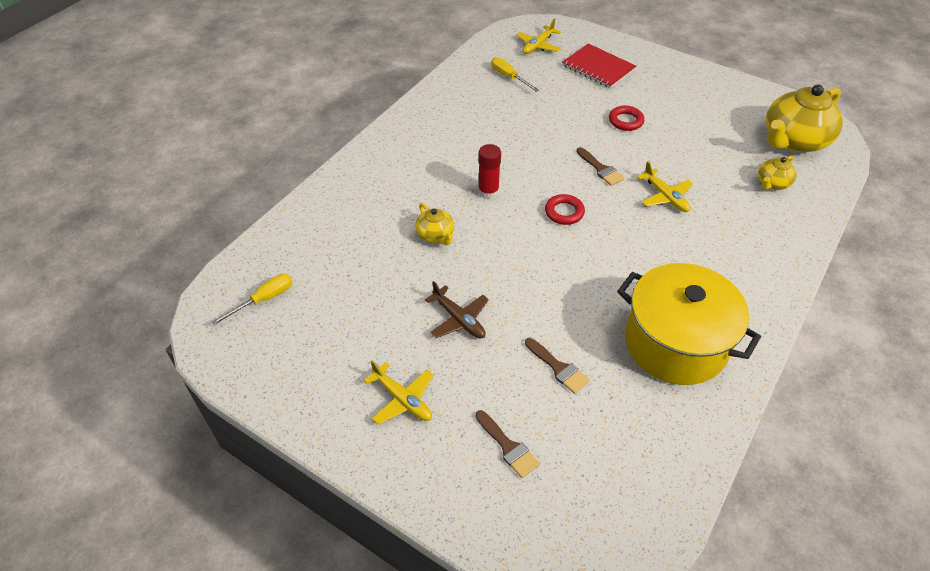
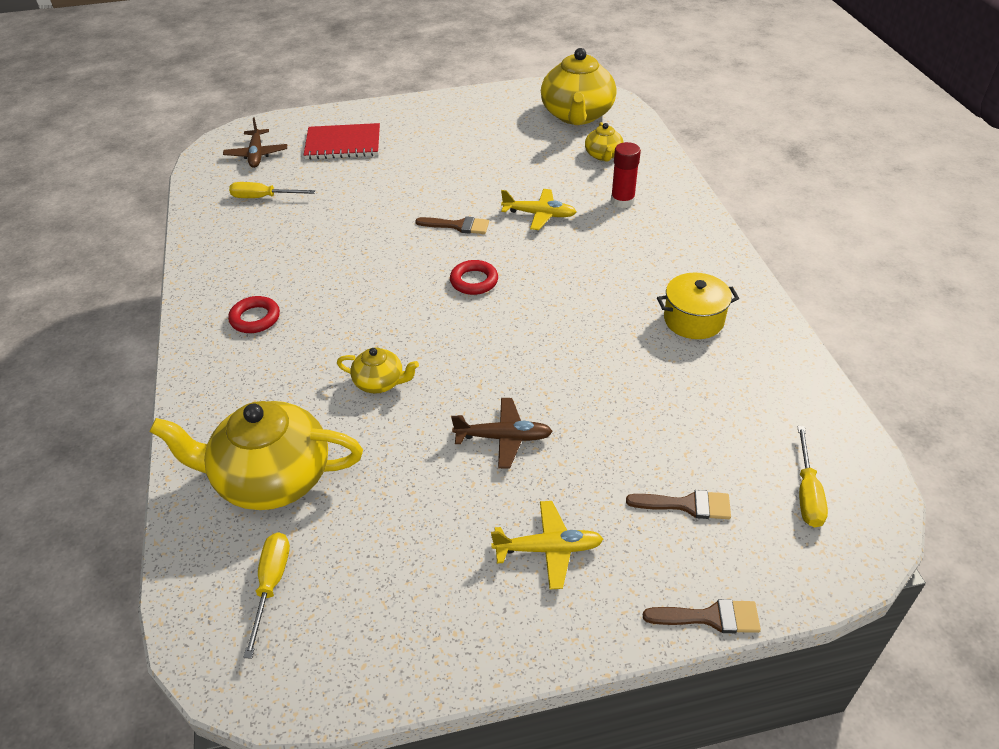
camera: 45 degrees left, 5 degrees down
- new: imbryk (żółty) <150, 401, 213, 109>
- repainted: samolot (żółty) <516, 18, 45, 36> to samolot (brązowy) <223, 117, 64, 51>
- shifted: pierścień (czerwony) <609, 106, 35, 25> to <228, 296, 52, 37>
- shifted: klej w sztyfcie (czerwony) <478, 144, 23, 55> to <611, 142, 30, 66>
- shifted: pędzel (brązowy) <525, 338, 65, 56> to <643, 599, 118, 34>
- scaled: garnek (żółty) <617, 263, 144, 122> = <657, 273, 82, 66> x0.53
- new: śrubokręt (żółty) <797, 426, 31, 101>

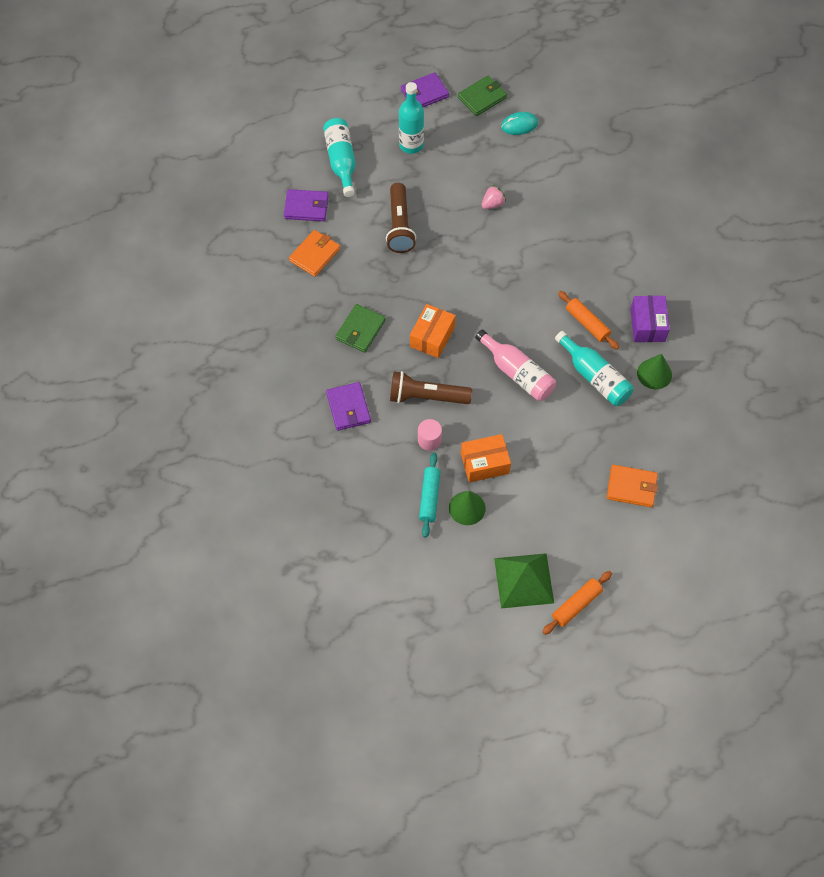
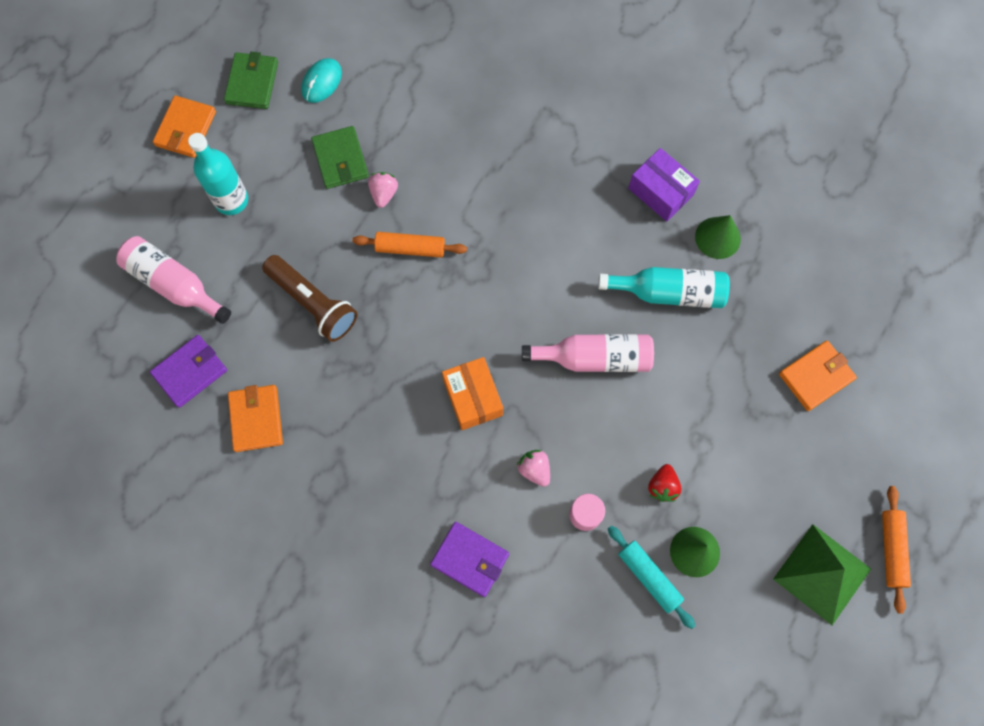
camera: 45 degrees left, 10 degrees up
- repainted: butelka (turkusowy) <323, 118, 33, 79> to butelka (różowy) <116, 236, 115, 88>
- repainted: portfel (fioletowy) <401, 72, 48, 35> to portfel (pomarańczowy) <153, 96, 63, 62>
- shifted: portfel (zielony) <335, 304, 51, 49> to <311, 126, 58, 63>
- shifted: wałek do ciasta (pomarańczowy) <558, 291, 61, 59> to <352, 232, 115, 26>
- swapped: latarka (brązowy) <390, 371, 82, 33> to truskawka (różowy) <517, 450, 33, 37>
- swapped: pudełko (pomarańczowy) <461, 434, 50, 48> to truskawka (czerwony) <648, 464, 34, 38>

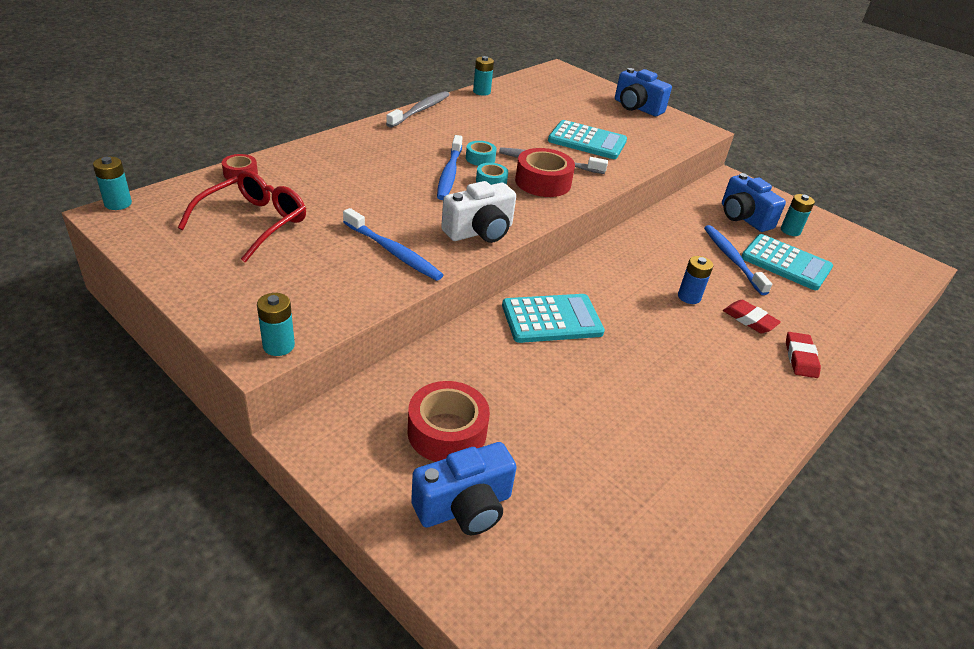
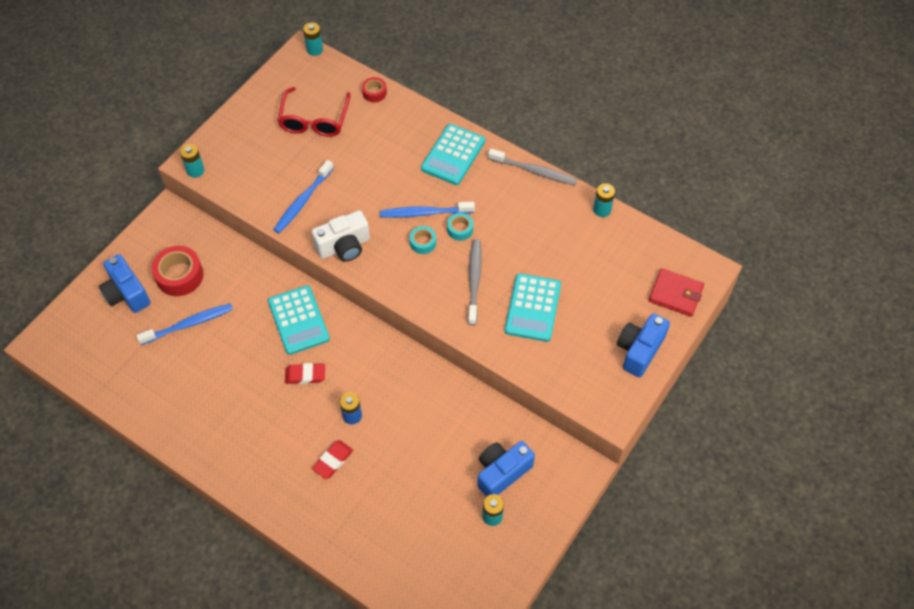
camera: 85 degrees right, 20 degrees up
- shifted: szczoteczka do zębów (niebieski) <704, 225, 68, 70> to <136, 303, 97, 42>
- rotated: okulary (czerwony) <178, 170, 128, 93> = <277, 87, 74, 50> 75 degrees clockwise
- shifted: gumka do mazania (czerwony) <786, 332, 35, 46> to <285, 363, 40, 21>
- rotated: aparat fotograficzny (biały) <441, 181, 75, 62> = <312, 211, 58, 51> 75 degrees counterclockwise
- shifted: kalkulator (turkusowy) <741, 234, 92, 56> to <421, 124, 64, 61>
- new: portfel (czerwony) <649, 268, 55, 49>
- gone: taśma klejąca (czerwony) <515, 148, 60, 49>

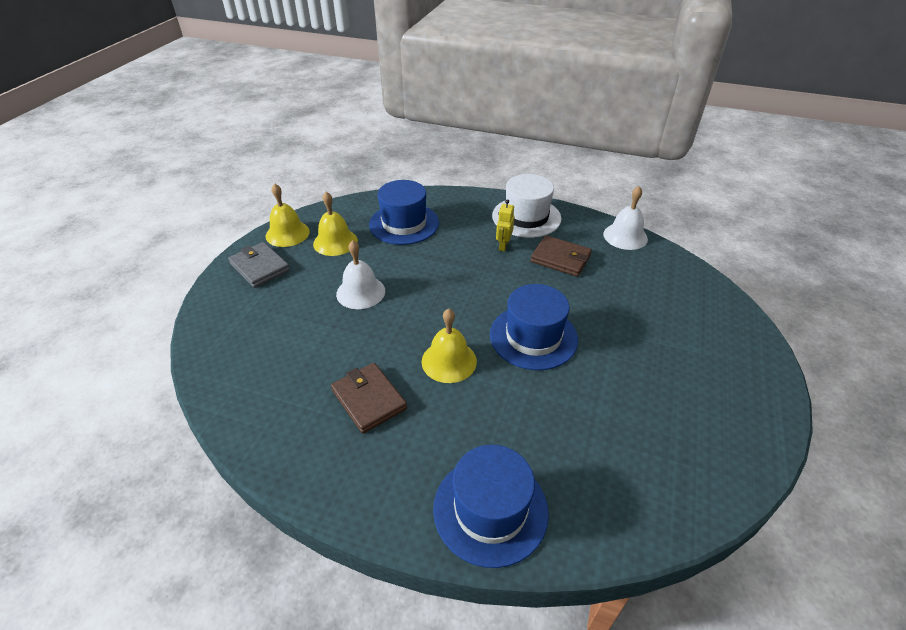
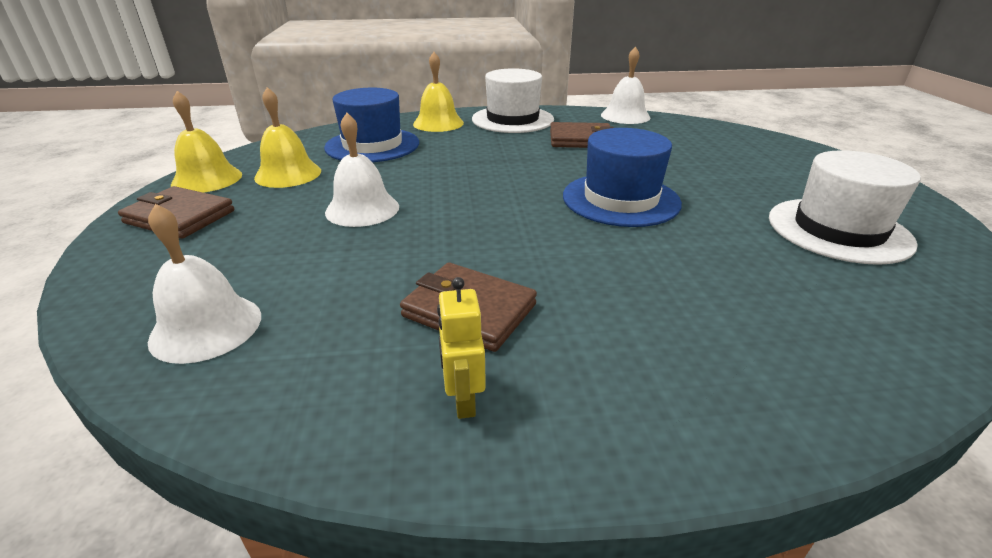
camera: 25 degrees left, 10 degrees down
- repainted: portfel (szary) <228, 242, 62, 46> to portfel (brązowy) <118, 186, 116, 53>
- new: dzwonek (biały) <148, 204, 113, 160>
- shifted: dzwonek (żółty) <422, 309, 55, 74> to <413, 52, 51, 80>
- shifted: robot (żółty) <496, 199, 19, 53> to <437, 277, 49, 142>
- new: kapelusz (biały) <769, 150, 152, 115>
- gone: kapelusz (niebieski) <433, 444, 116, 124>

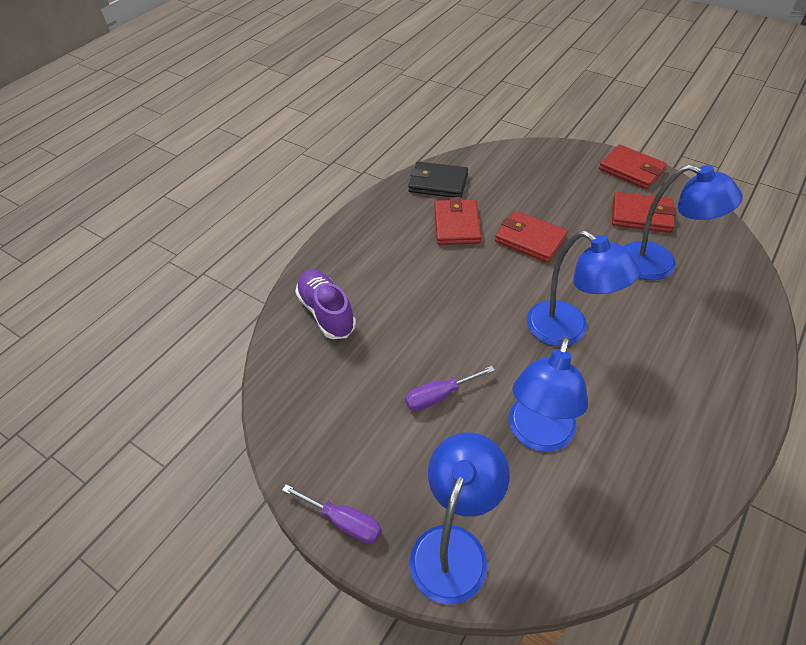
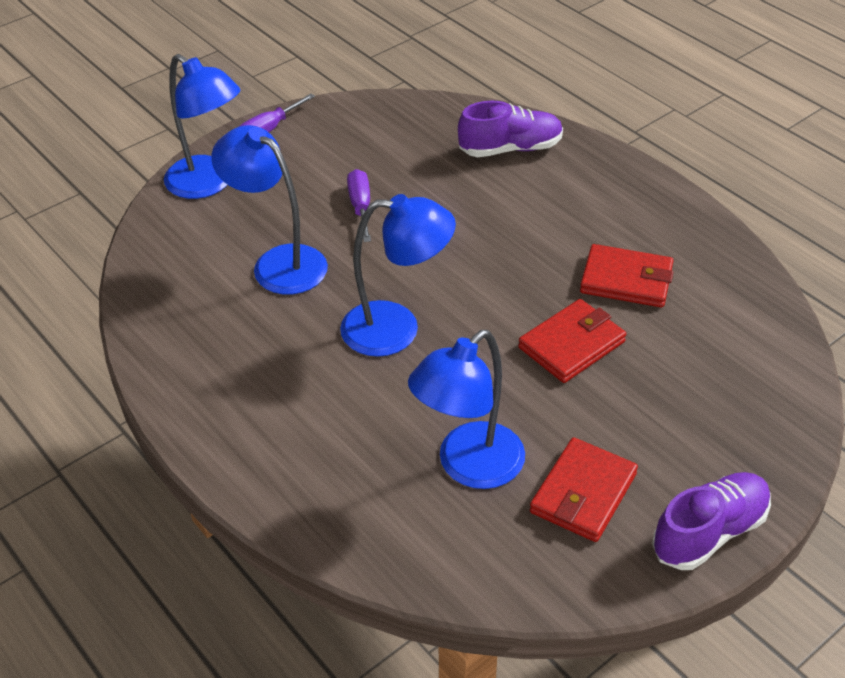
camera: 105 degrees right, 5 degrees down
- rotated: lampka (niebieski) <527, 230, 114, 116> = <340, 194, 116, 163> 150 degrees counterclockwise
- swapped: portfel (czerwony) <599, 144, 68, 45> to but (fioletowy) <652, 472, 119, 98>
- gone: portfel (czarny) <408, 162, 60, 36>

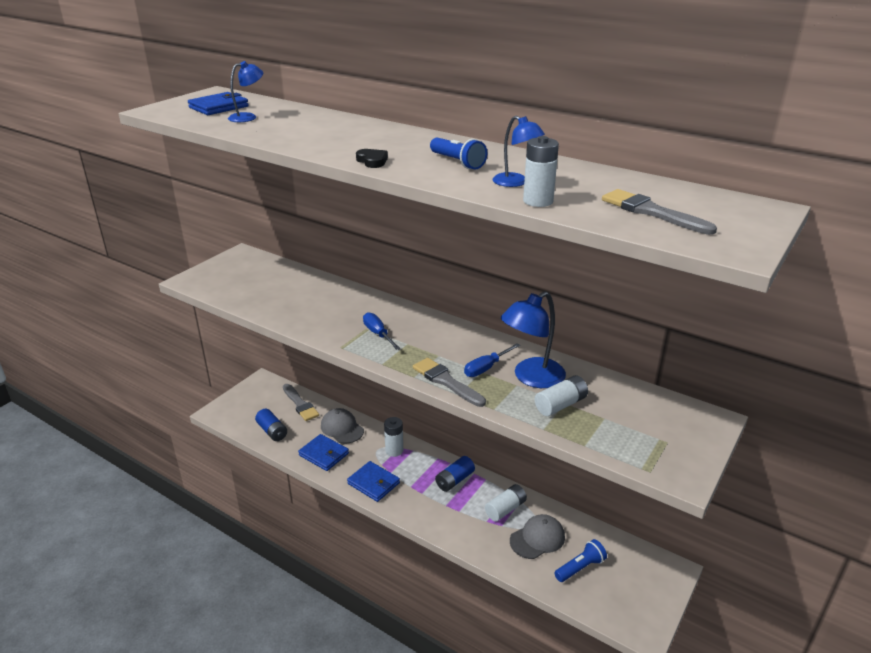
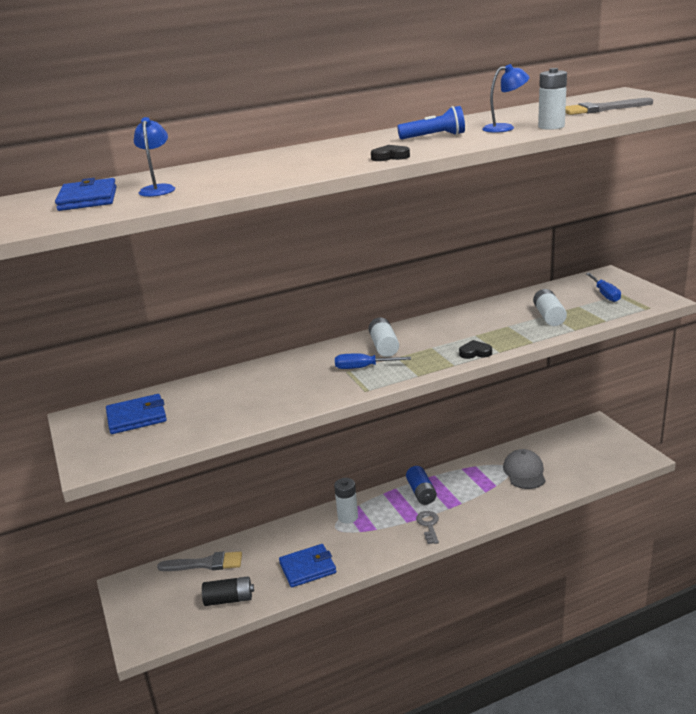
camera: 55 degrees left, 5 degrees down
- shifted: portfel (niebieski) <347, 461, 53, 41> to <106, 394, 61, 40>
- repainted: bateria (niebieski) <255, 409, 32, 32> to bateria (czarny) <202, 576, 52, 30>
- shifted: bateria (biały) <485, 484, 42, 38> to <368, 317, 31, 40>
- new: klucz (szary) <416, 511, 23, 33>
- swapped: pędzel (szary) <413, 358, 73, 49> to serce (czarny) <459, 340, 33, 19>
- shifted: śrubokręt (niebieski) <464, 343, 56, 34> to <586, 273, 35, 29>
- gone: czapka (szary) <321, 408, 43, 36>
- gone: lampka (niebieski) <501, 291, 65, 97>
- gone: latarka (niebieski) <554, 539, 53, 43>

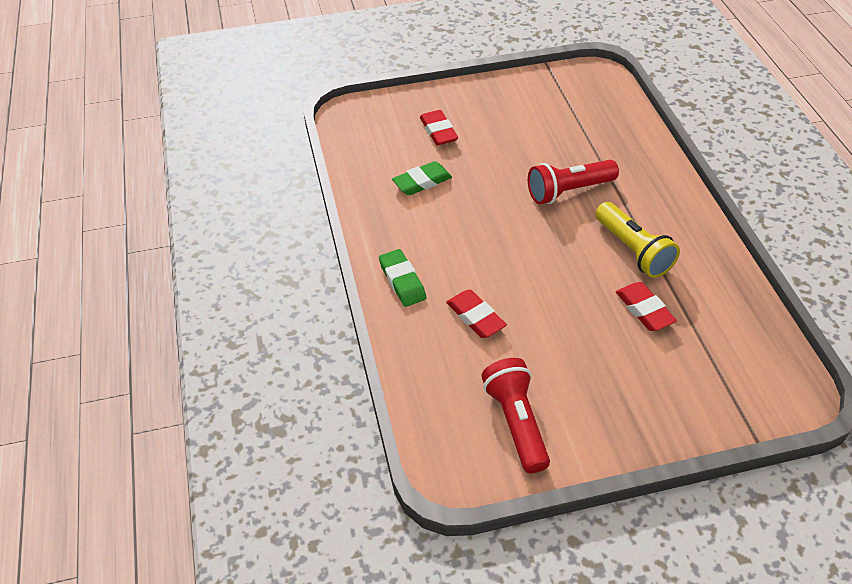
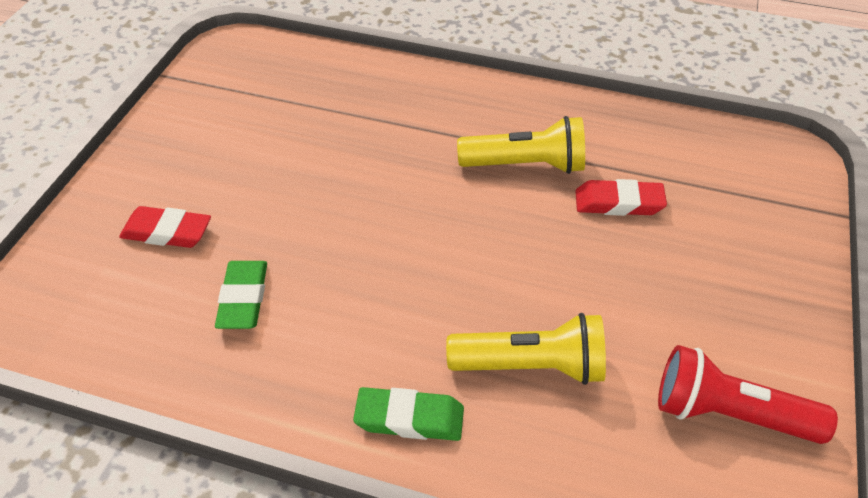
camera: 60 degrees left, 0 degrees up
- swapped: gumka do mazania (czerwony) <446, 289, 61, 49> to latarka (żółty) <446, 313, 160, 72>
- gone: latarka (czerwony) <528, 160, 91, 44>

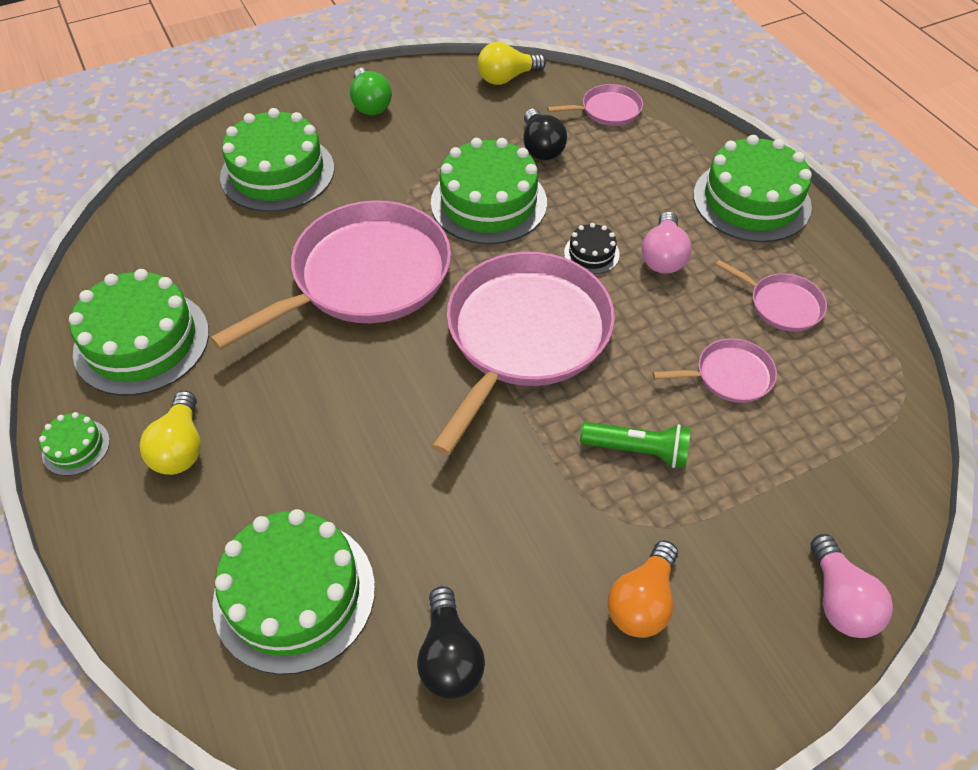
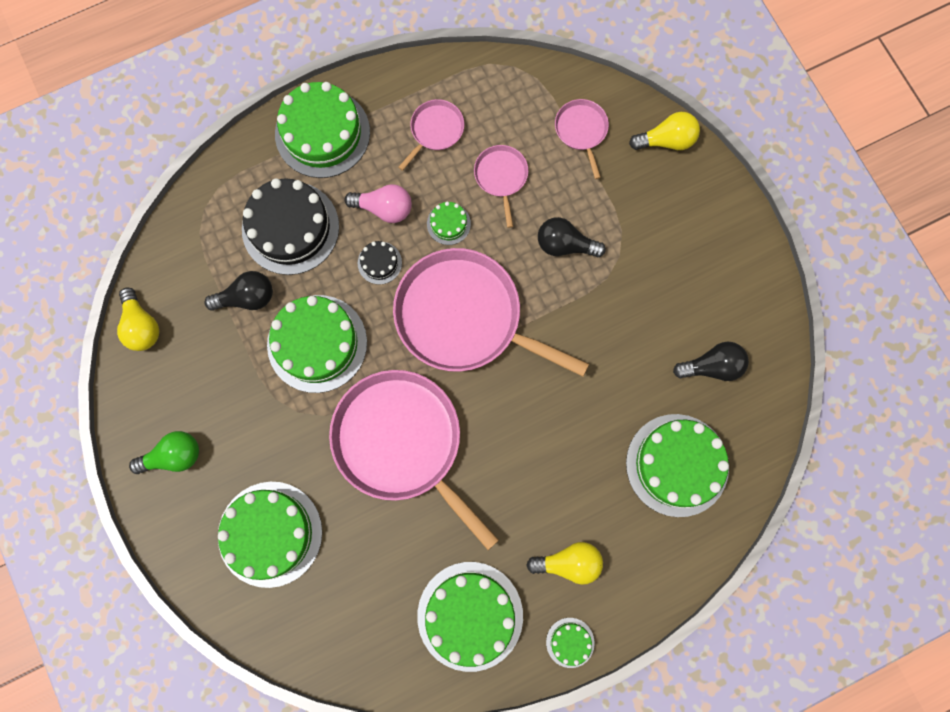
camera: 90 degrees left, 25 degrees up
- new: tort (czarny) <242, 178, 97, 97>
- new: tort (zielony) <427, 201, 44, 44>
- swapped: latarka (zielony) <580, 422, 111, 46> to żarówka (czarny) <538, 217, 68, 40>
- shifted: patelnia (różowy) <547, 84, 96, 42> to <555, 99, 54, 80>
- repainted: żarówka (różowy) <811, 534, 82, 104> to żarówka (żółty) <629, 112, 71, 38>
- gone: żarówka (pomarańczowy) <608, 540, 70, 98>

